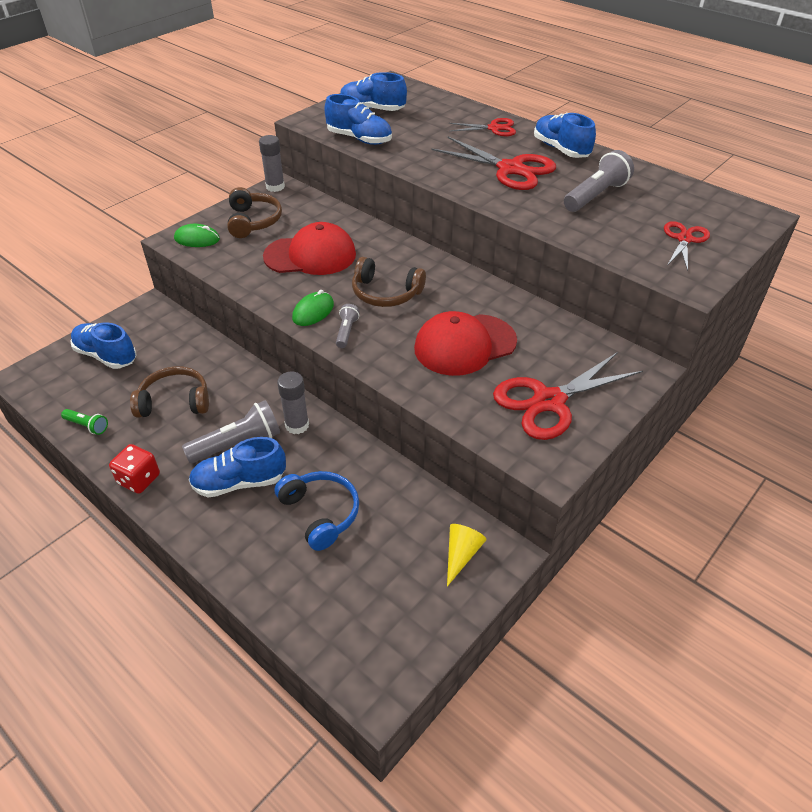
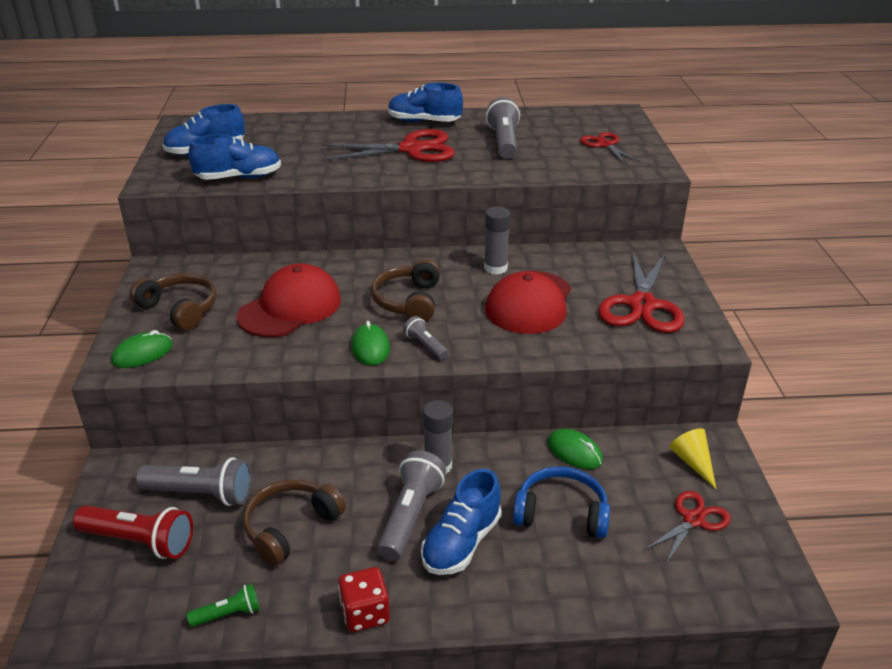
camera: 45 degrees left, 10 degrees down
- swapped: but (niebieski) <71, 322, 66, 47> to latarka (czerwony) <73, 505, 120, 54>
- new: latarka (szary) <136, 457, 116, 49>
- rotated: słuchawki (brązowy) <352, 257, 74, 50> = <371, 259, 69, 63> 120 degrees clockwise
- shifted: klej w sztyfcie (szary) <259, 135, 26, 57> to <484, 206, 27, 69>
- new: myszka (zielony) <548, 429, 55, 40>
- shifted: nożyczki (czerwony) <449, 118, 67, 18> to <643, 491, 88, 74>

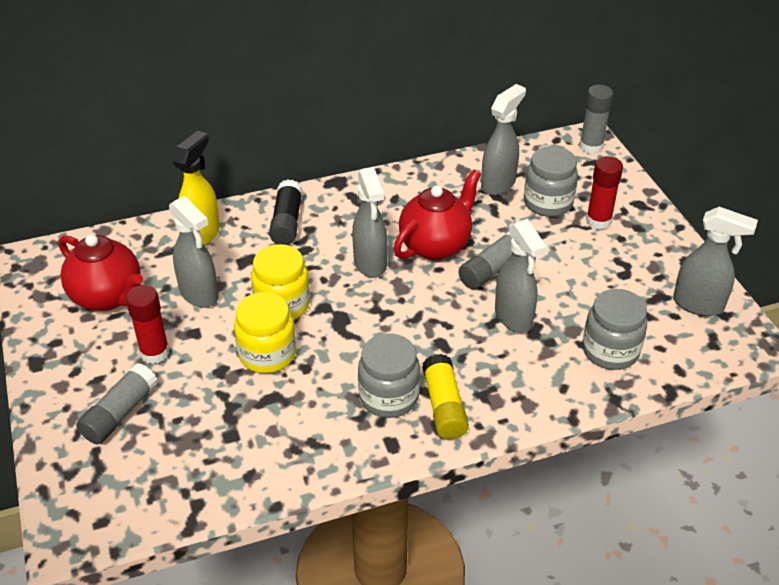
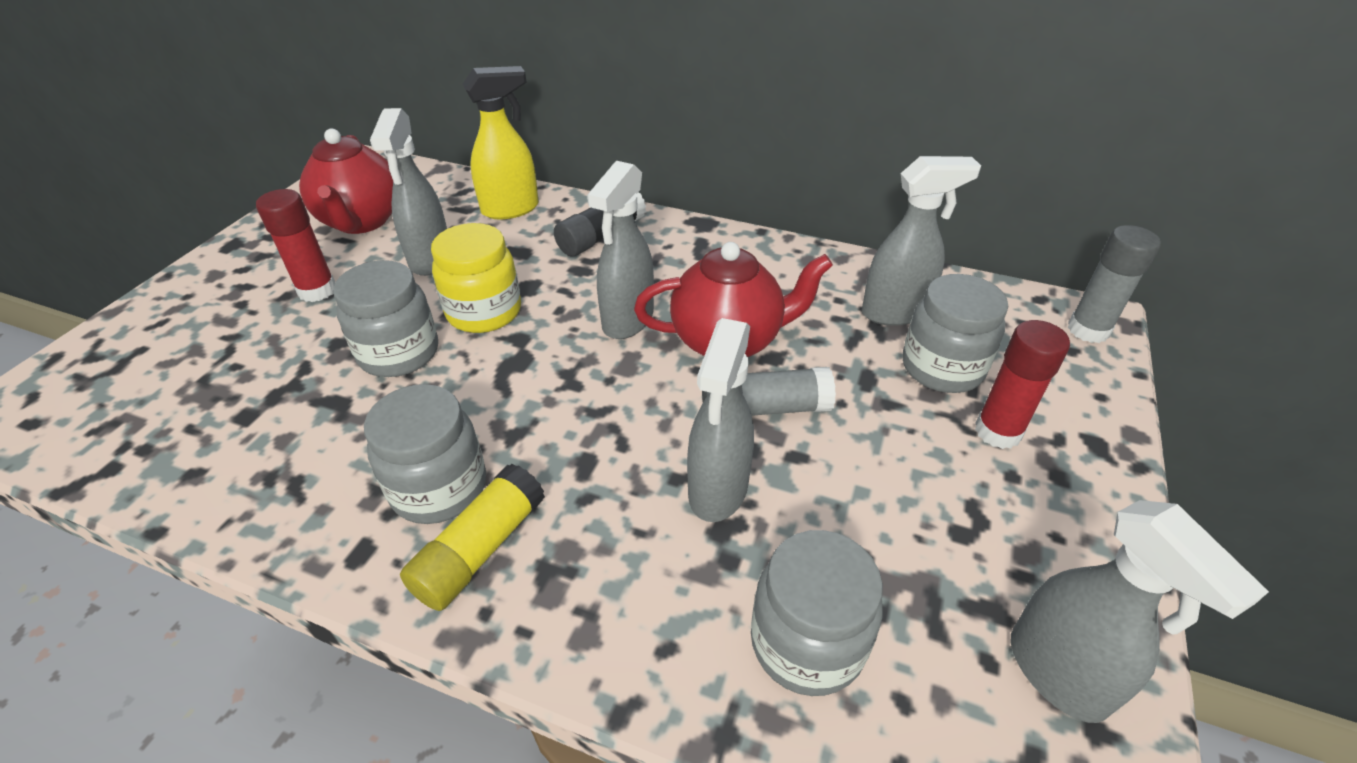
camera: 40 degrees right, 0 degrees up
- repainted: słoik (żółty) <234, 292, 62, 82> to słoik (szary) <333, 260, 105, 117>
- gone: klej w sztyfcie (szary) <76, 363, 82, 81>

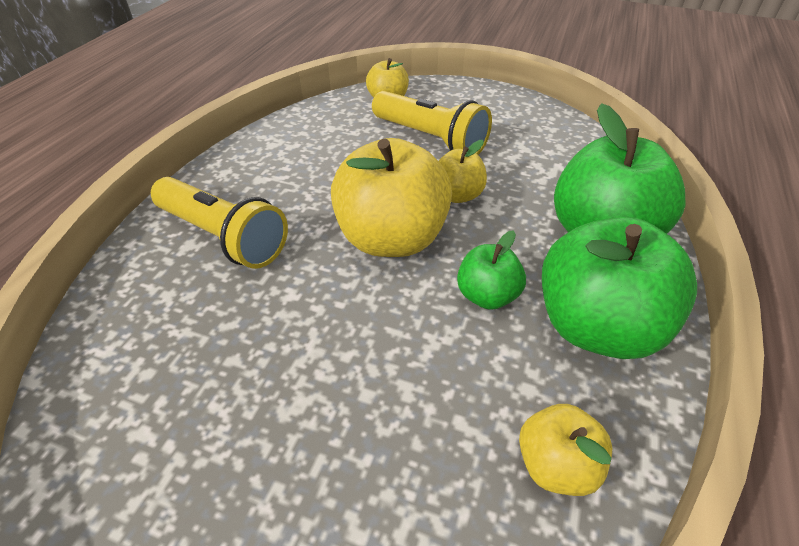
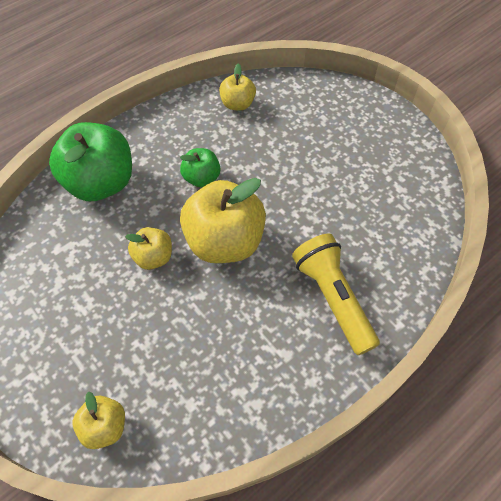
camera: 150 degrees left, 15 degrees up
- gone: latarka (żółty) <372, 91, 120, 64>
- gone: jabłko (zielony) <542, 217, 155, 142>

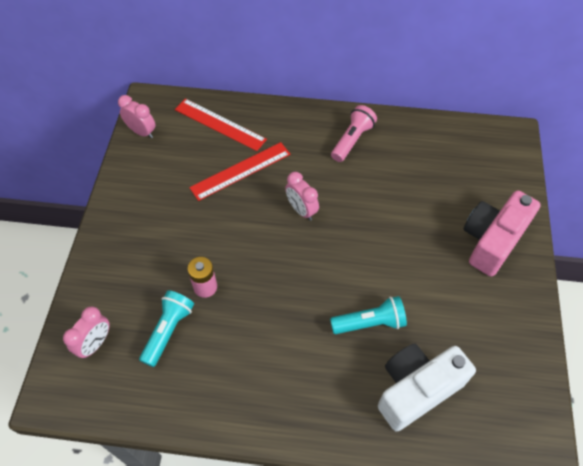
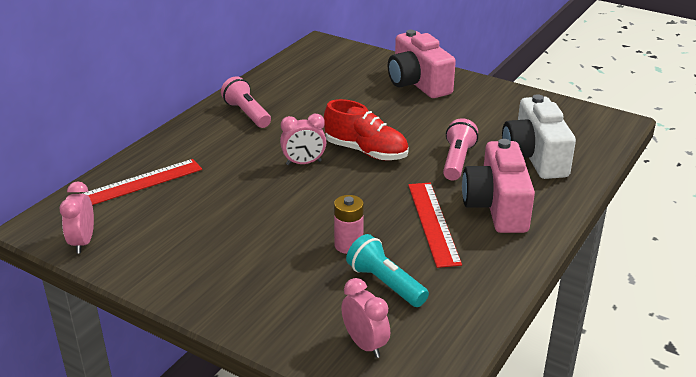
camera: 65 degrees left, 25 degrees down
- rotated: budzik (różowy) <118, 95, 37, 43> = <59, 181, 35, 73> 60 degrees counterclockwise
- new: but (czerwony) <324, 99, 85, 62>
- shifted: linijka (czerwony) <189, 142, 101, 59> to <408, 183, 54, 85>
- repainted: latarka (turkusowy) <330, 296, 77, 38> to latarka (różowy) <443, 118, 35, 63>
- new: aparat fotograficzny (różowy) <462, 139, 73, 94>

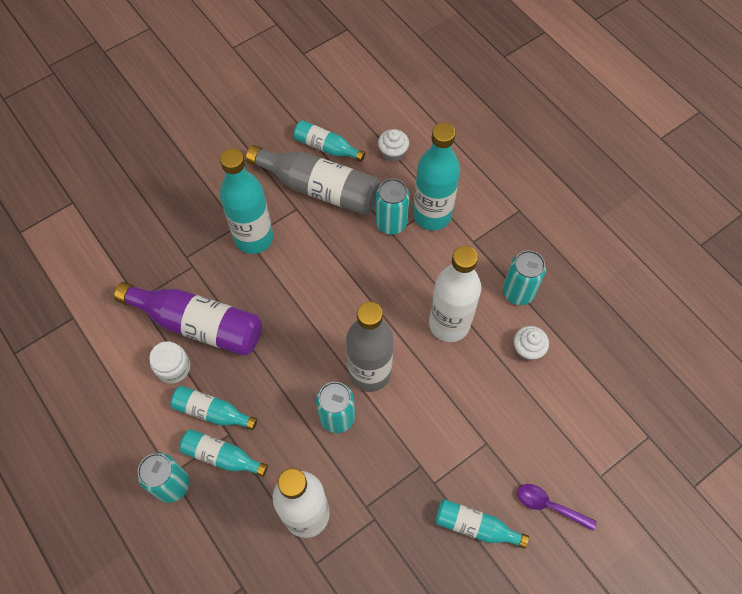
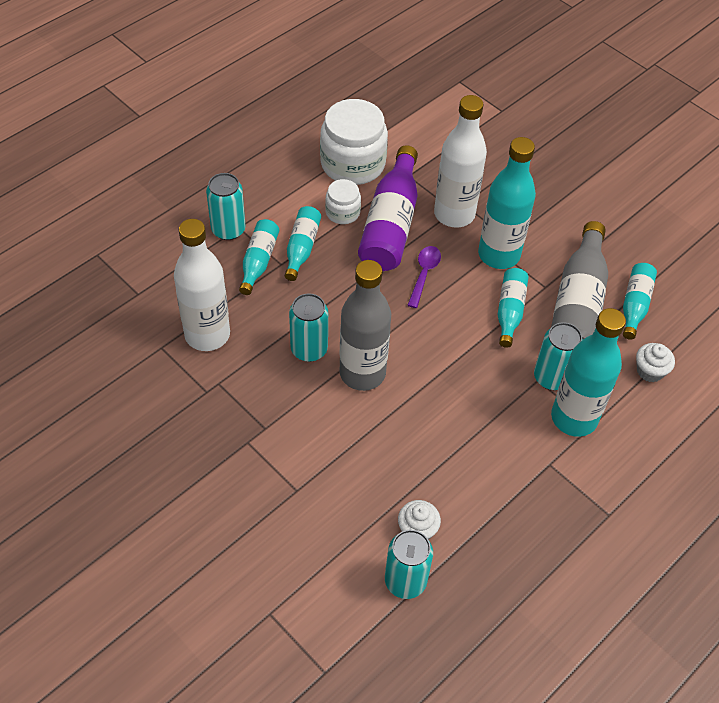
camera: 80 degrees right, 10 degrees down
- new: słoik (biały) <320, 99, 68, 86>
- shifted: puszka (turkusowy) <503, 250, 43, 55> to <385, 530, 48, 69>
- shifted: łyżka (fioletowy) <517, 484, 80, 47> to <407, 246, 34, 62>
- shifted: butelka (biały) <429, 246, 52, 96> to <434, 95, 53, 133>
- shifted: butelka (turkusowy) <435, 499, 94, 50> to <498, 268, 31, 80>

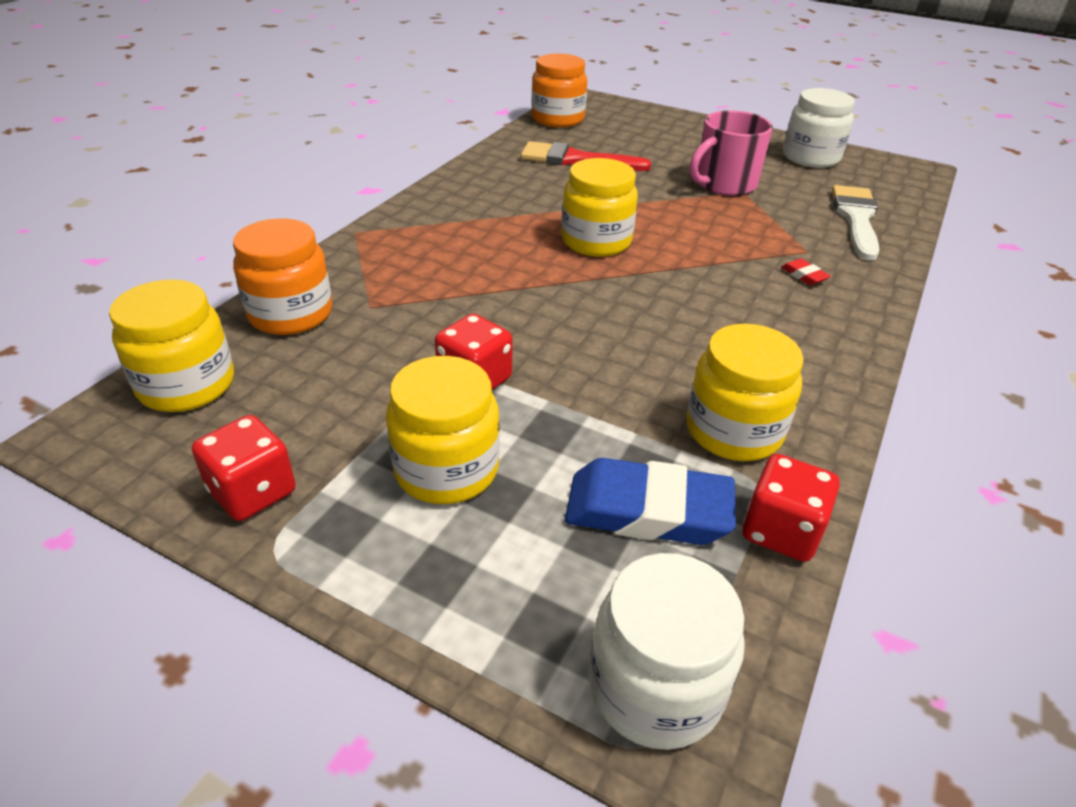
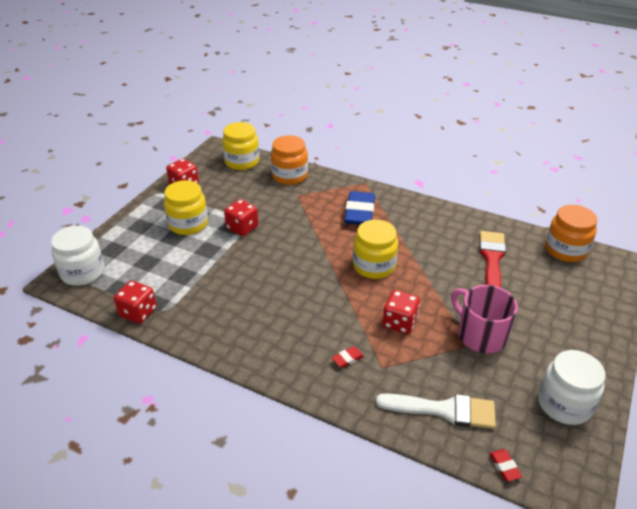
camera: 90 degrees right, 0 degrees up
- shifted: gumka do mazania (niebieski) <565, 458, 171, 87> to <344, 191, 31, 34>
- new: kostka do gry (czerwony) <382, 290, 38, 44>
- new: gumka do mazania (czerwony) <489, 449, 33, 32>
- gone: słoik (żółty) <687, 324, 117, 137>

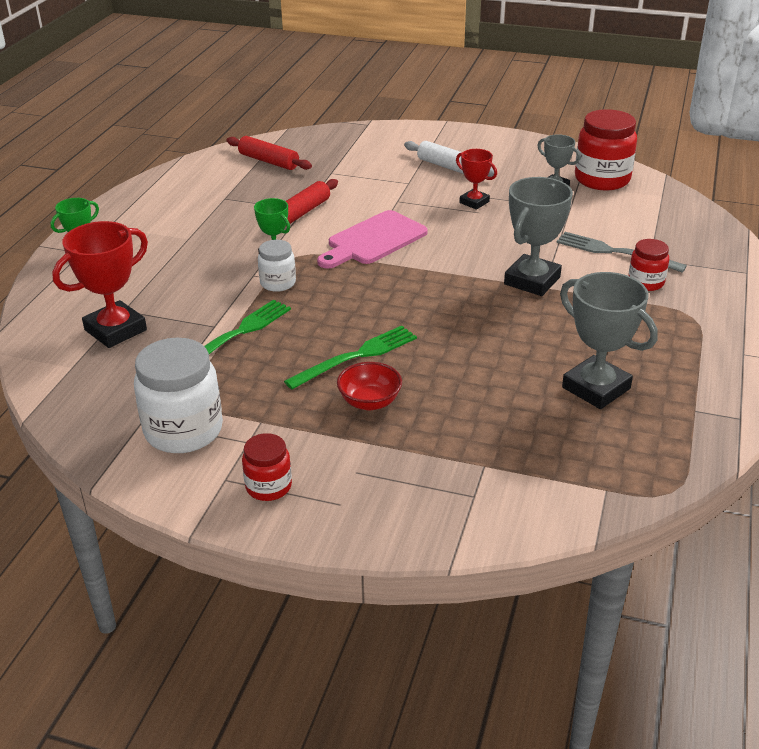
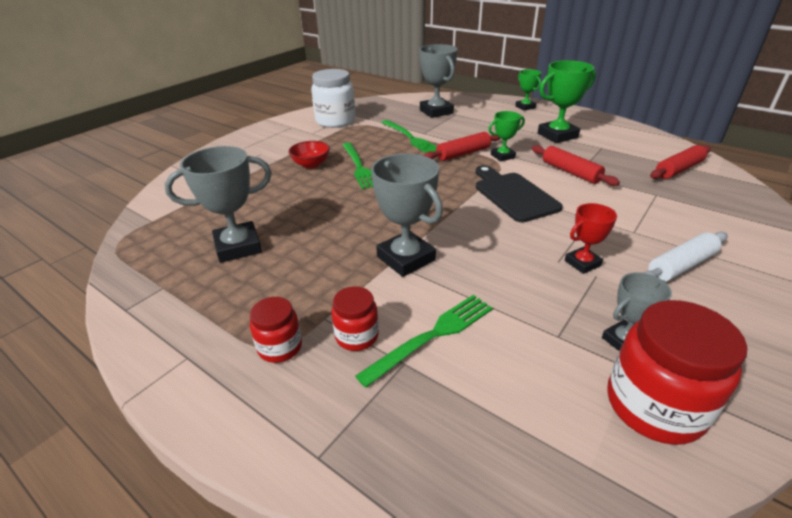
camera: 110 degrees right, 0 degrees up
- shifted: słoik (czerwony) <242, 433, 50, 68> to <250, 297, 52, 66>
- repainted: widelec (szary) <556, 232, 131, 41> to widelec (zielony) <355, 295, 138, 93>
- repainted: puchar (czerwony) <52, 221, 96, 127> to puchar (szary) <419, 44, 39, 74>
- swapped: słoik (biały) <258, 240, 38, 52> to wałek do ciasta (czerwony) <424, 132, 76, 29>
- repainted: deska do krojenia (różowy) <317, 210, 111, 59> to deska do krojenia (czarny) <476, 165, 87, 57>
- new: puchar (zielony) <538, 60, 58, 83>

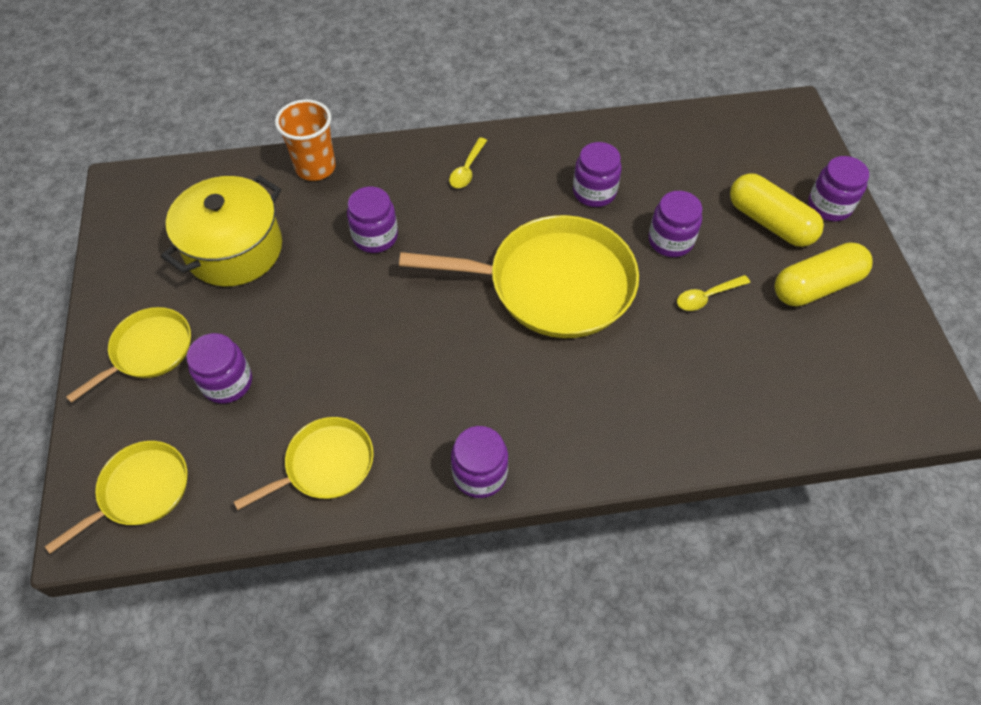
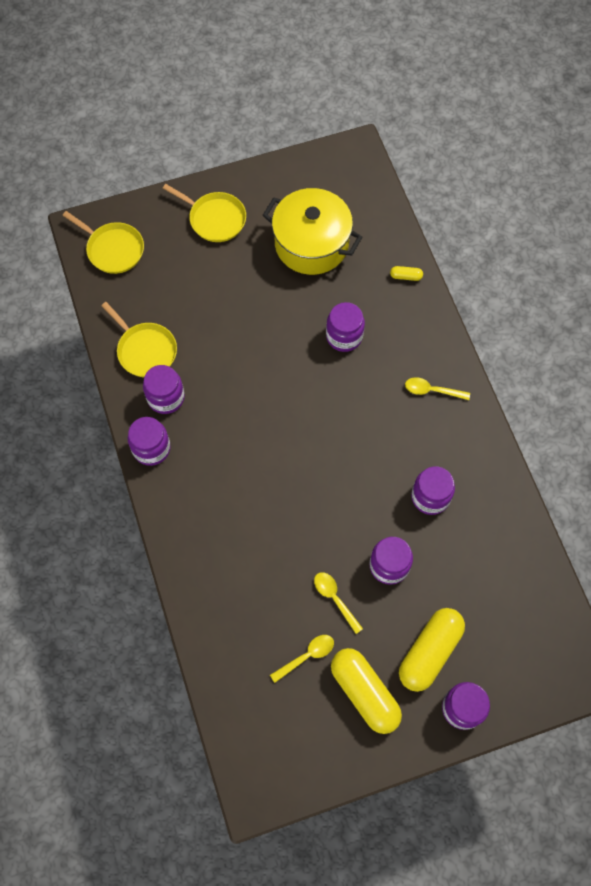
camera: 80 degrees right, 10 degrees up
- shifted: słoik (fioletowy) <186, 333, 66, 70> to <143, 365, 42, 49>
- new: łyżka (żółty) <270, 635, 64, 48>
- swapped: szklanka (pomarańczowy) <275, 99, 61, 82> to kapsułka (żółty) <390, 266, 33, 15>
- gone: patelnia (żółty) <399, 215, 240, 123>

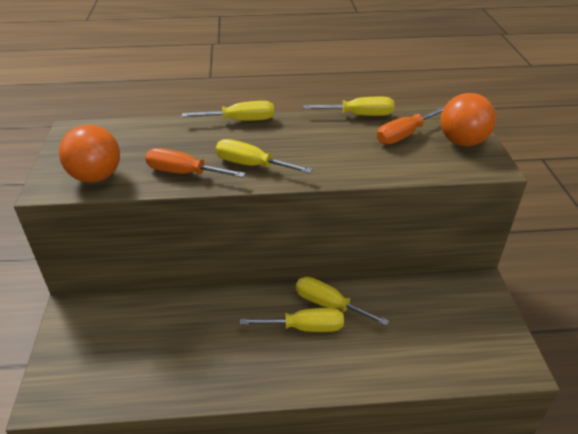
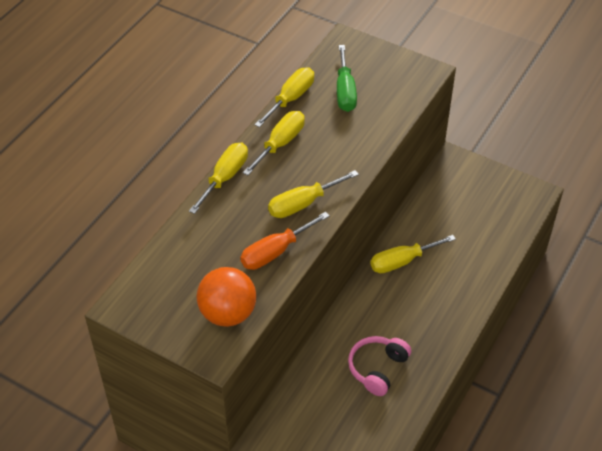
camera: 55 degrees left, 10 degrees up
- shifted: śrubokręt (żółty) <240, 308, 104, 24> to <243, 111, 62, 64>
- repainted: śrubokręt (pomarańczowy) <377, 106, 67, 39> to śrubokręt (zielony) <337, 45, 20, 67>
- new: słuchawki (różowy) <348, 336, 63, 60>
- gone: piłka (pomarańczowy) <440, 93, 56, 53>

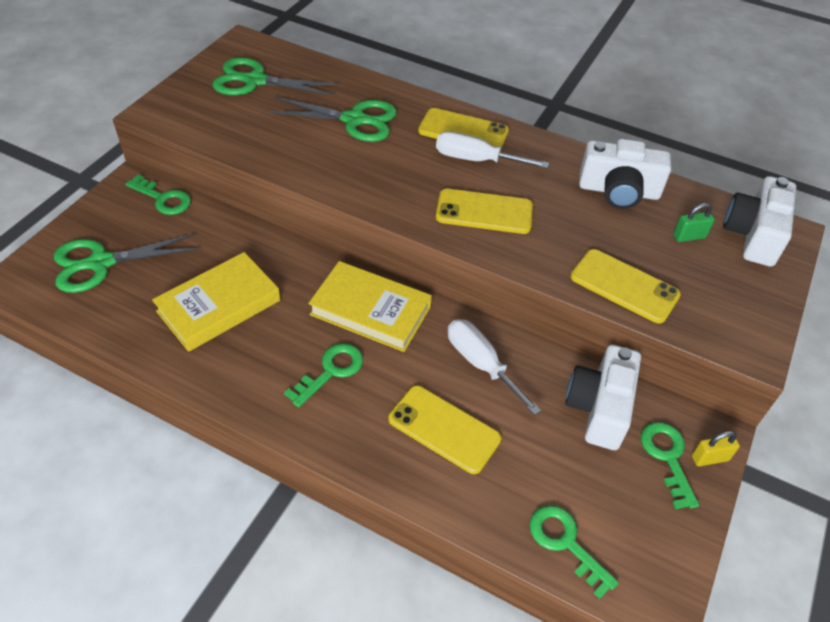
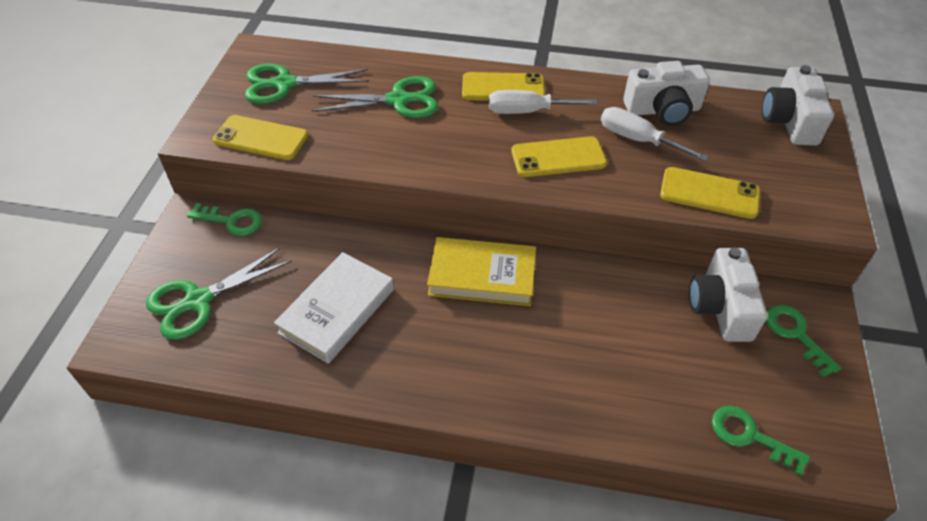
camera: 15 degrees left, 0 degrees up
- shifted: telefon (żółty) <389, 385, 113, 89> to <213, 115, 95, 45>
- repainted: książka (żółty) <152, 252, 129, 100> to książka (biały) <274, 252, 120, 112>
- shifted: śrubokręt (biały) <448, 319, 94, 96> to <601, 107, 108, 54>
- gone: klucz (zielony) <284, 343, 79, 65>
- gone: kłódka (zielony) <673, 203, 42, 39>
- gone: kłódka (żółty) <692, 431, 48, 36>

